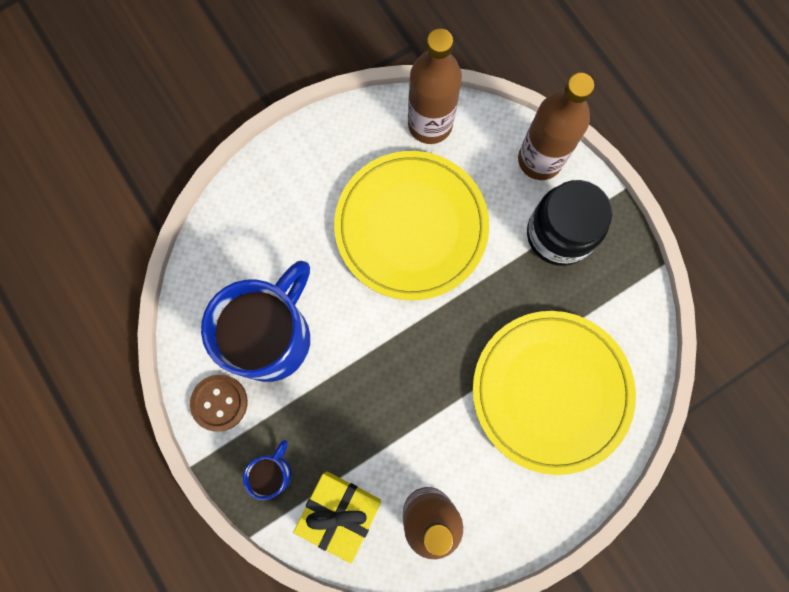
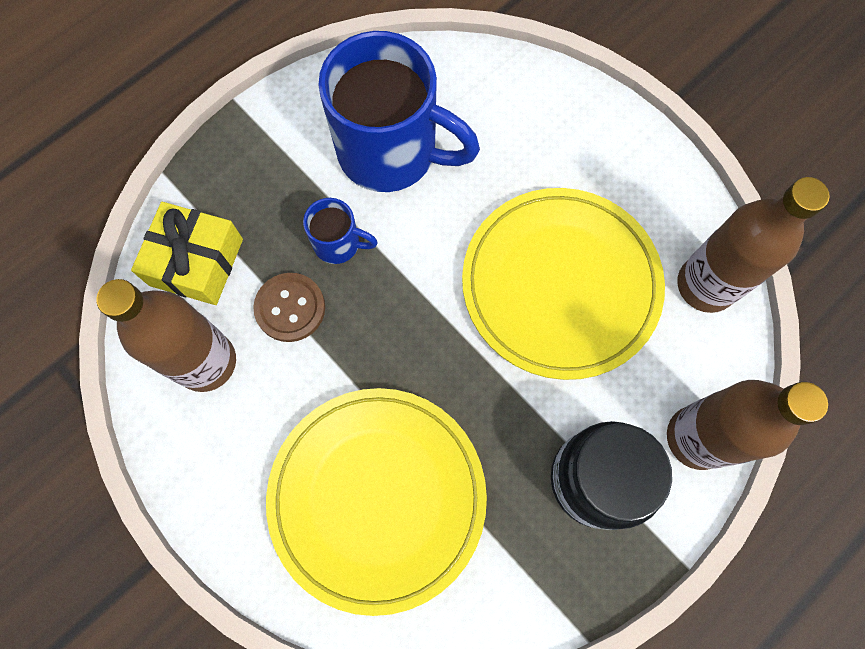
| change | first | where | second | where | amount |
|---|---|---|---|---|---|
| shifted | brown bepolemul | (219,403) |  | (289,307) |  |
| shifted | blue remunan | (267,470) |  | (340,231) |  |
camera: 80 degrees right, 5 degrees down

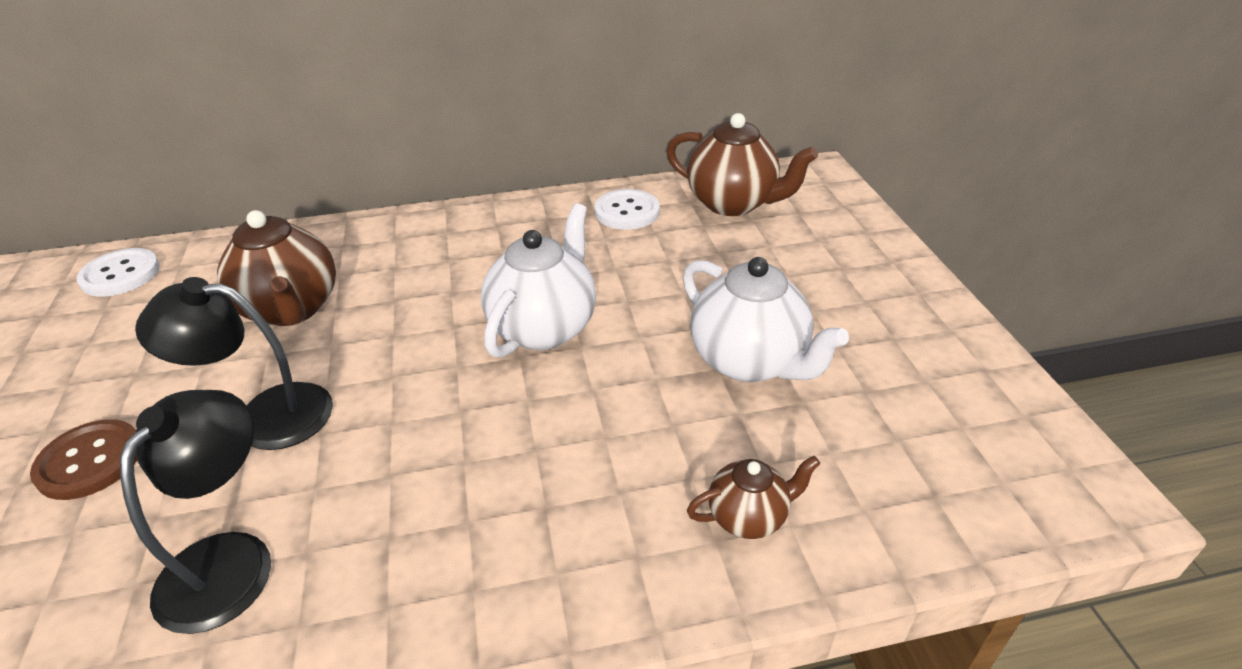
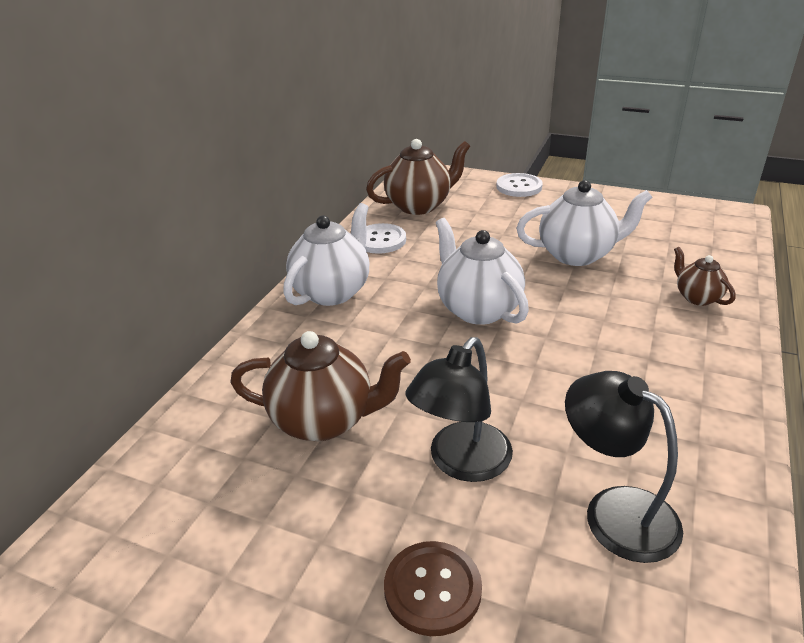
| change | first | where | second | where | amount |
|---|---|---|---|---|---|
| new |  |  | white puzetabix | (326,254) |  |
| shifted | white bepolemul | (118,272) |  | (519,185) |  |
| rotated | brown puzetabix | (753,497) |  | (705,276) | 45 degrees counterclockwise |
camera: 55 degrees left, 5 degrees down

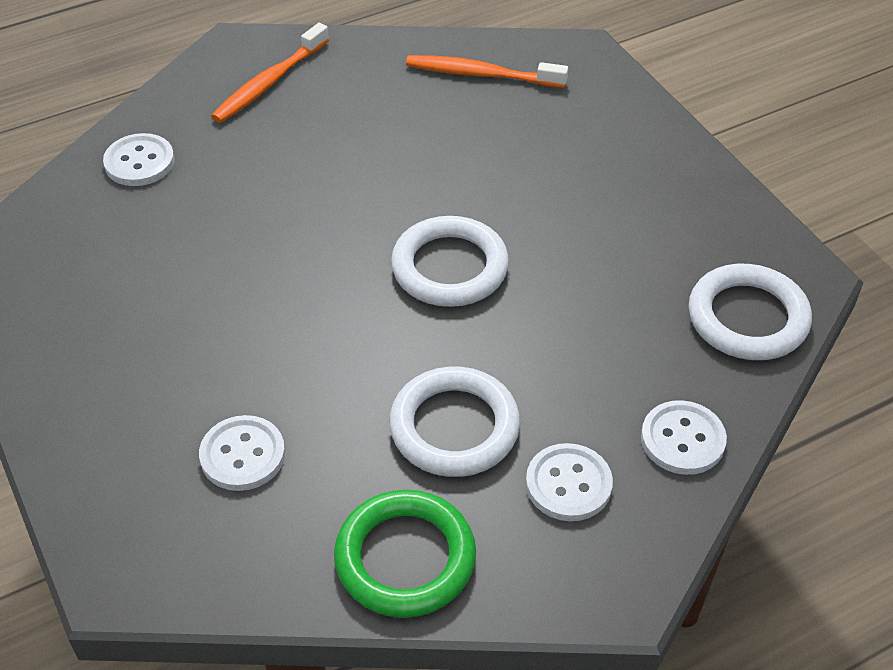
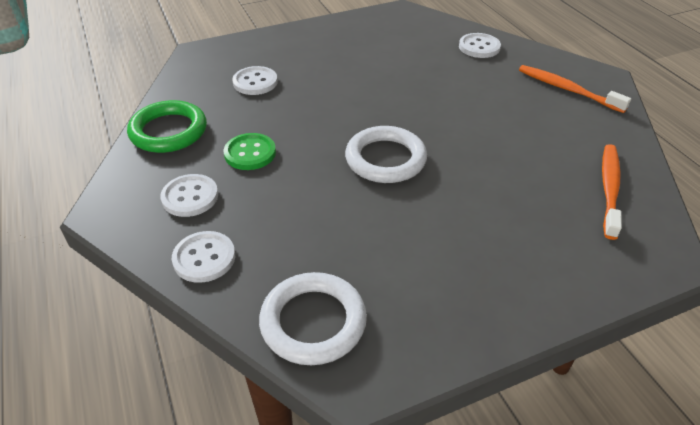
| change | first | where | second | where | amount |
|---|---|---|---|---|---|
| swapped | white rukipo | (454,422) | green bepolemul | (250,151) |  |
camera: 95 degrees right, 5 degrees down

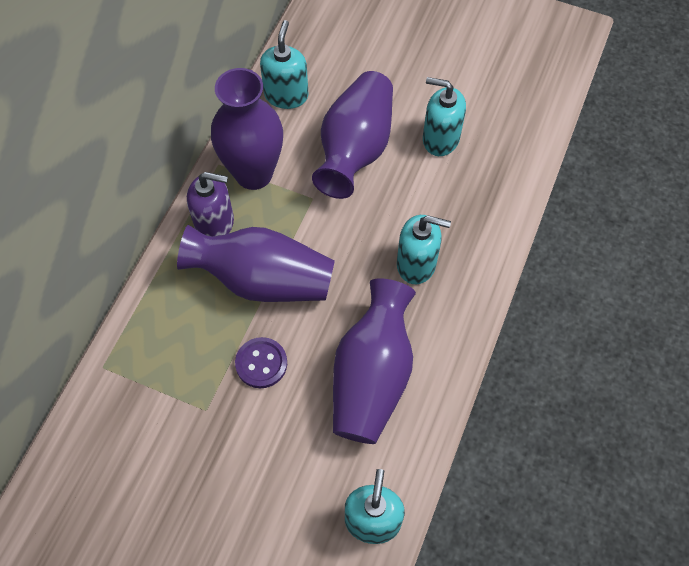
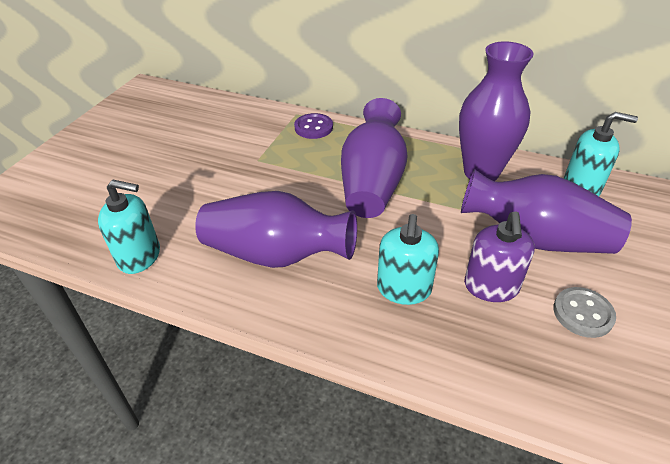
| change | first | where | second | where | amount |
|---|---|---|---|---|---|
| shifted | purple bepolemul | (261,362) |  | (313,126) |  |
| shifted | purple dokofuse | (210,204) |  | (499,256) |  |
| swapped | turquoise dokofuse | (444,116) | grey bepolemul | (584,312) |  |
camera: 90 degrees right, 20 degrees down

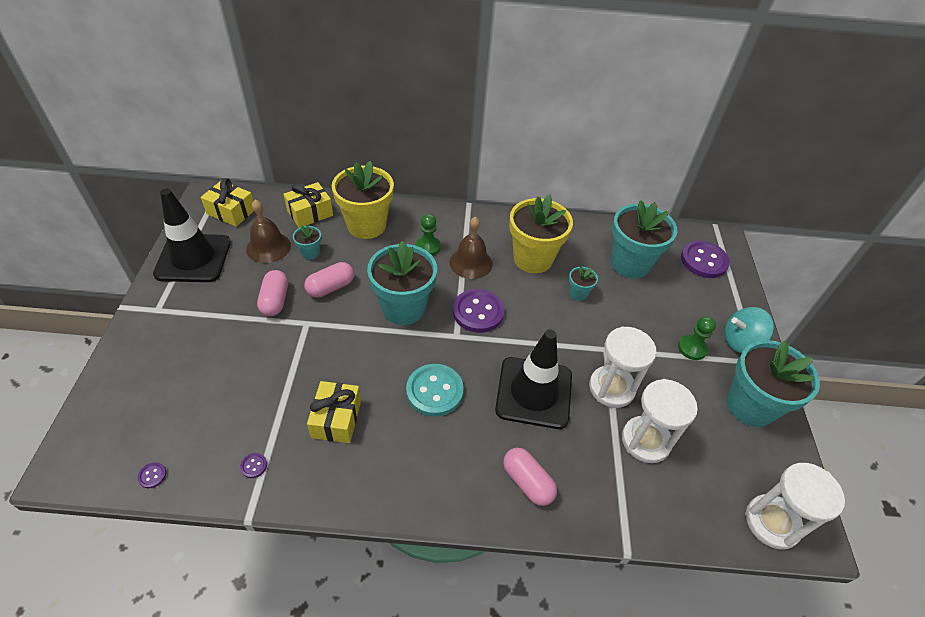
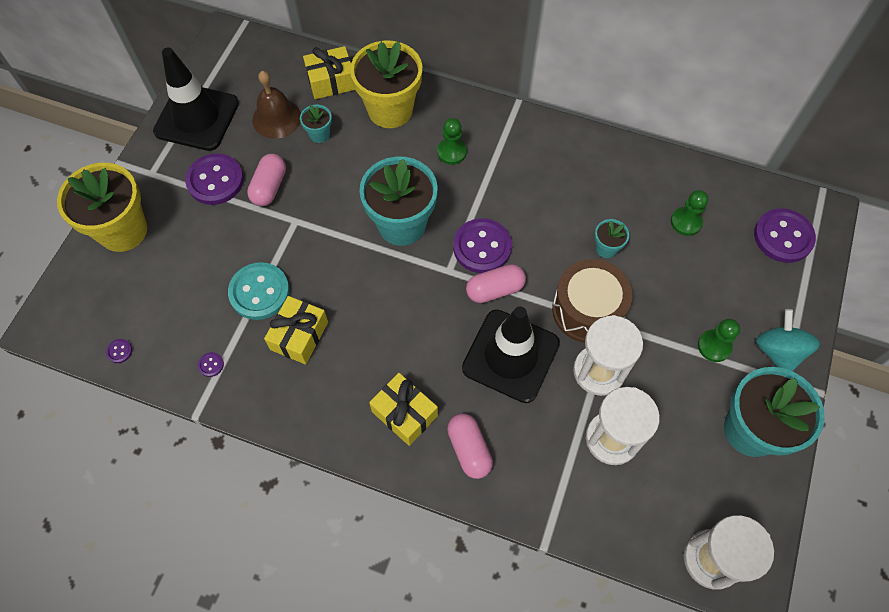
| change | first | where | second | where | amount |
|---|---|---|---|---|---|
| shifted | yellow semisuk | (541,234) |  | (102,207) |  |
| new |  |  | purple bepolemul | (214,179) |  |
| shifted | turquoise bepolemul | (435,390) |  | (259,291) |  |
| shifted | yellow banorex | (227,202) |  | (403,409) |  |
| shifted | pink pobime | (329,280) |  | (496,283) |  |
| new |  |  | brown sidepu | (592,301) |  |
| swapped | turquoise semisuk | (644,239) | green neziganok | (689,213) |  |
| rotated | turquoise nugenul | (749,330) |  | (788,340) | 75 degrees clockwise |
| gone | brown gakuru | (471,248) |  |  |  |
camera: 20 degrees right, 15 degrees up

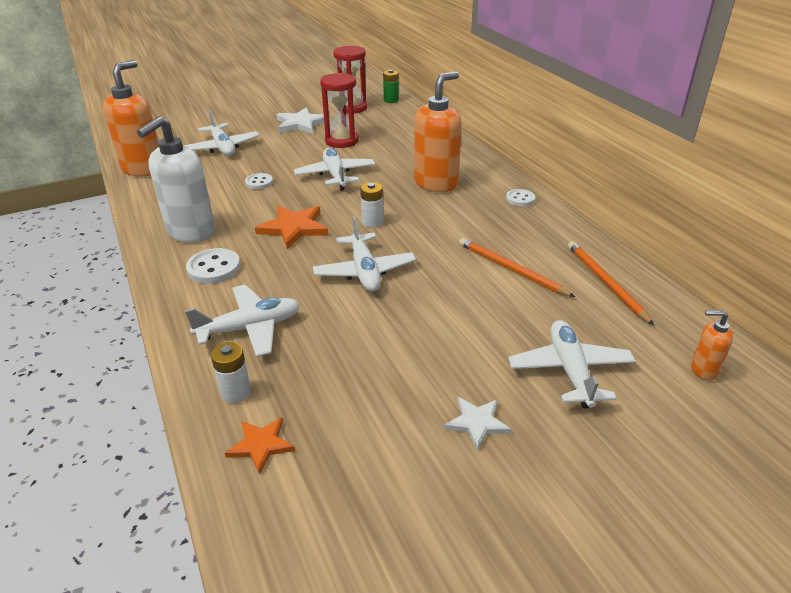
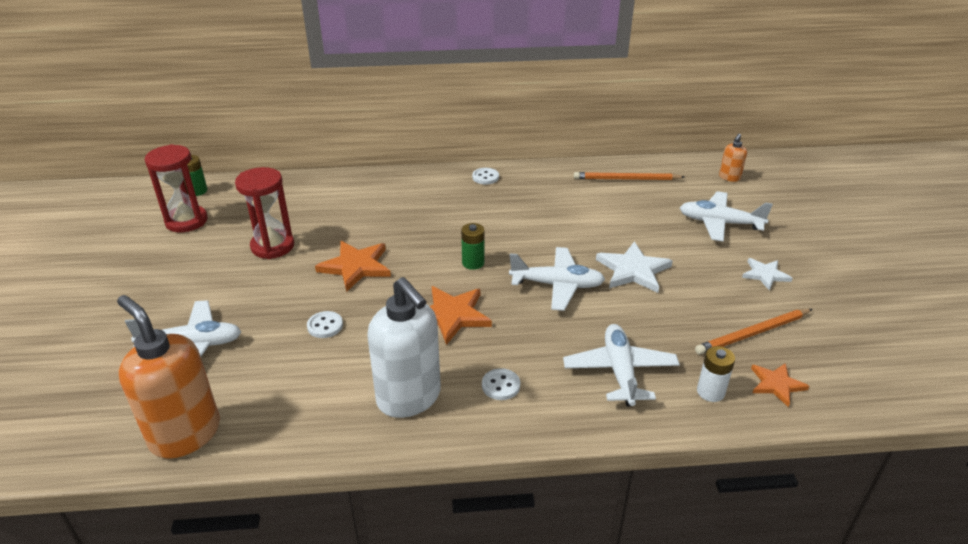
| change | first | where | second | where | amount |
|---|---|---|---|---|---|
| swapped | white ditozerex | (335,169) | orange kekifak | (353,266) |  |
| repainted | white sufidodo | (371,205) | green sufidodo | (473,246) |  |
| scaled | white bepolemul | (213,266) |  | (501,384) | x0.64 |
| shifted | white kekifak | (303,120) |  | (634,267) |  |
| shifted | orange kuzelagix | (517,267) |  | (753,332) |  |
| gone | orange dokofuse | (438,131) |  |  |  |
camera: 70 degrees left, 0 degrees up

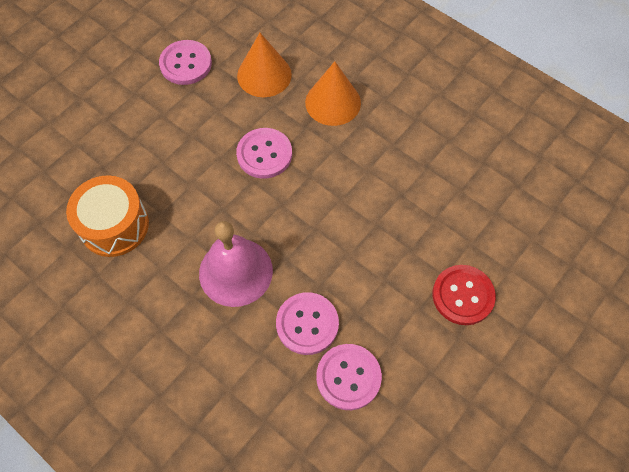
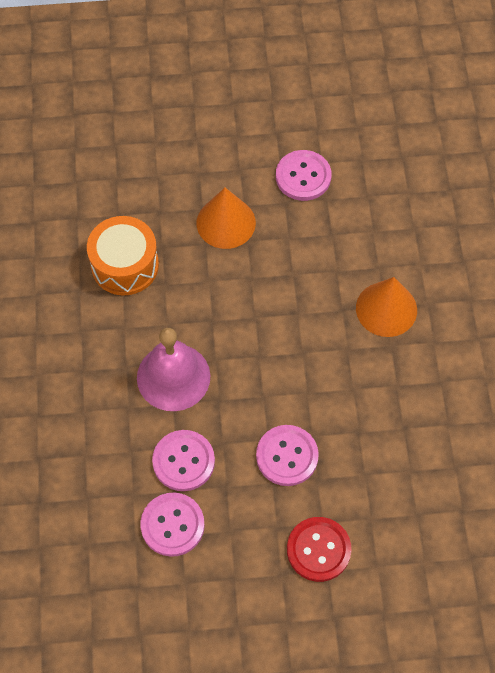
| change | first | where | second | where | amount |
|---|---|---|---|---|---|
| shifted | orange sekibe | (264,65) |  | (226,218) |  |
| shifted | pink bepolemul | (264,153) |  | (287,455) |  |
camera: 45 degrees right, 0 degrees up

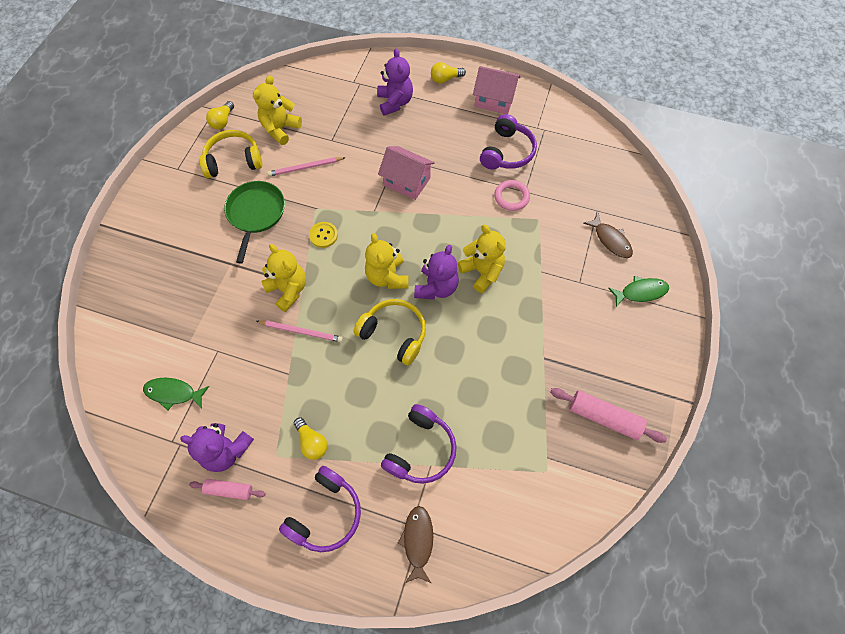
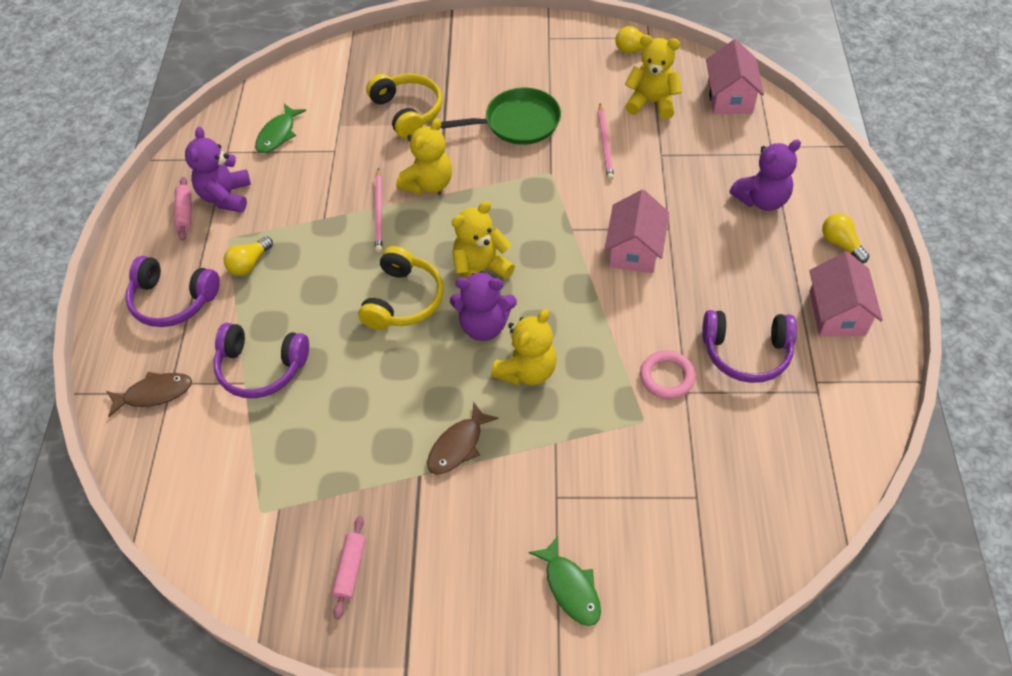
| change | first | where | second | where | amount |
|---|---|---|---|---|---|
| rotated | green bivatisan | (176,394) |  | (280,128) | 150 degrees counterclockwise |
| scaled | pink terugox | (608,415) |  | (349,567) | x0.62 |
| shifted | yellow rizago | (230,154) |  | (404,106) |  |
| shifted | brown bivatisan | (608,235) |  | (463,438) |  |
| rotated | pink kuzelagix | (306,166) |  | (606,141) | 150 degrees counterclockwise |
| new |  |  | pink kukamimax | (735,76) |  |
| gone | yellow bepolemul | (323,235) |  |  |  |
camera: 75 degrees right, 10 degrees down

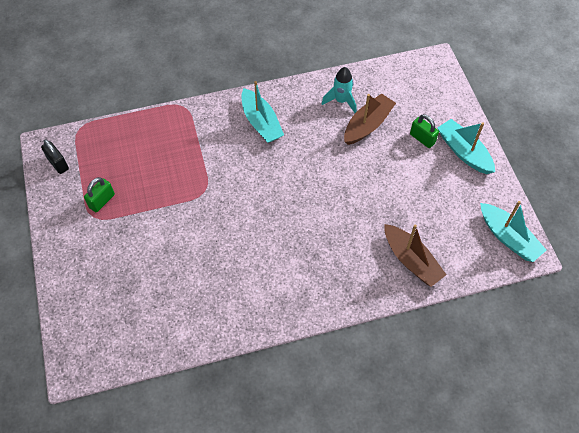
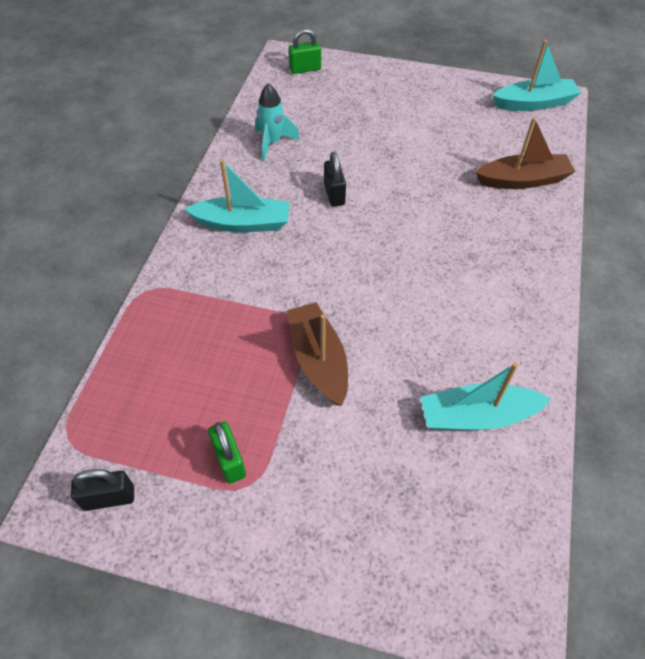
| change | first | where | second | where | amount |
|---|---|---|---|---|---|
| shifted | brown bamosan | (370,119) |  | (317,354) |  |
| shifted | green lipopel | (424,131) |  | (304,51) |  |
| new |  |  | black lipopel | (335,179) |  |
| shifted | turquoise bamosan | (466,146) |  | (485,396) |  |
camera: 60 degrees left, 5 degrees down

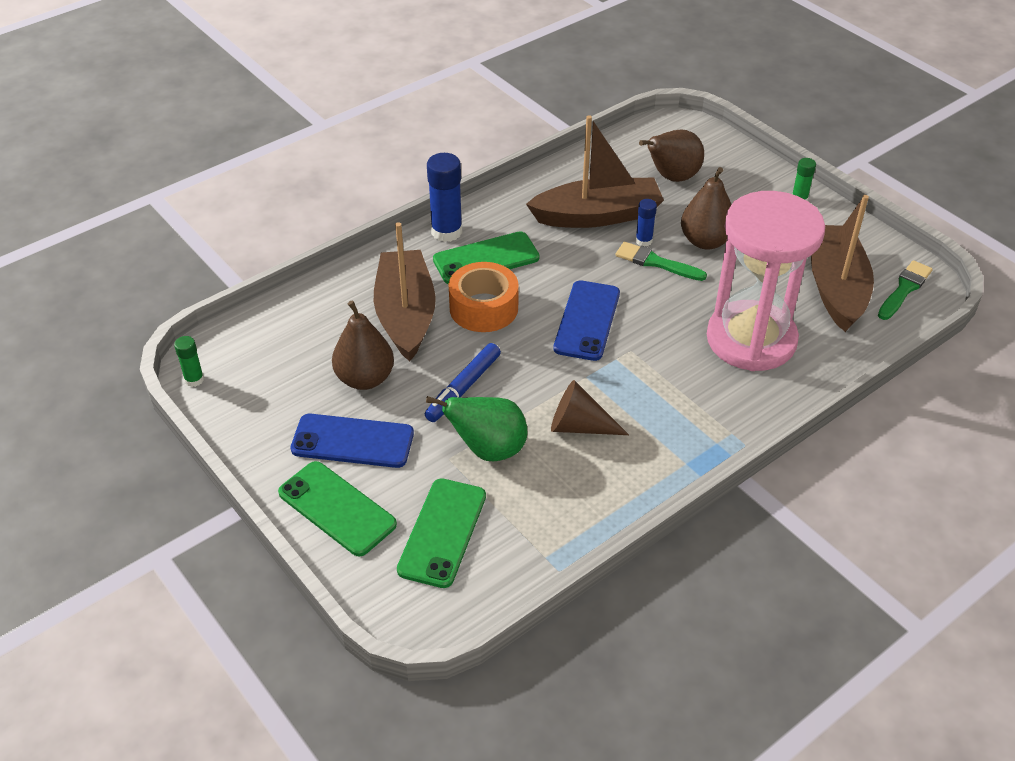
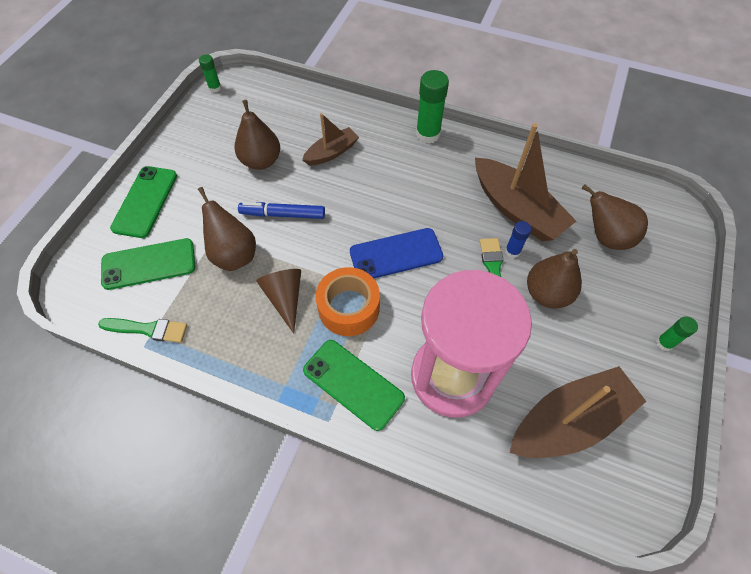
| change | first | where | second | where | amount |
|---|---|---|---|---|---|
| shifted | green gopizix | (905,290) |  | (142,330) |  |
| repainted | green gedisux | (477,428) | brown gedisux | (227,229) |  |
| scaled | brown bamosan | (405,292) |  | (330,139) | x0.56 |
| shifted | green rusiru | (486,257) |  | (354,385) |  |
| shifted | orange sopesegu | (484,297) |  | (348,301) |  |
| repainted | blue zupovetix | (444,197) | green zupovetix | (432,107) |  |
| gone | blue rusiru | (352,441) |  |  |  |
camera: 60 degrees right, 15 degrees up

